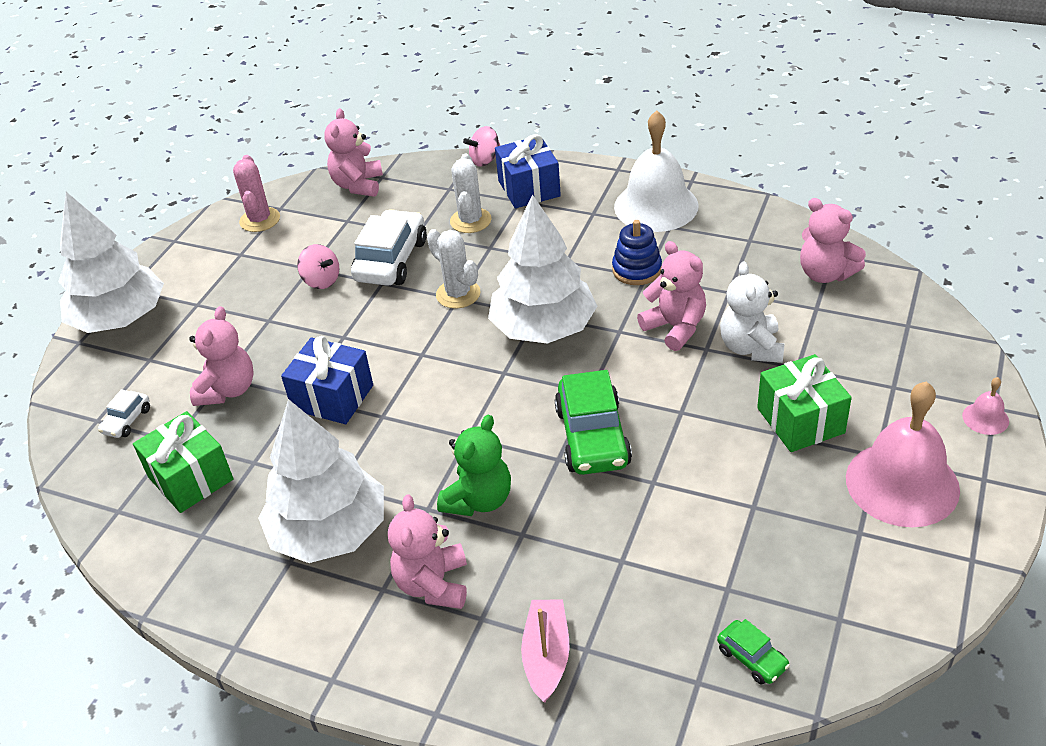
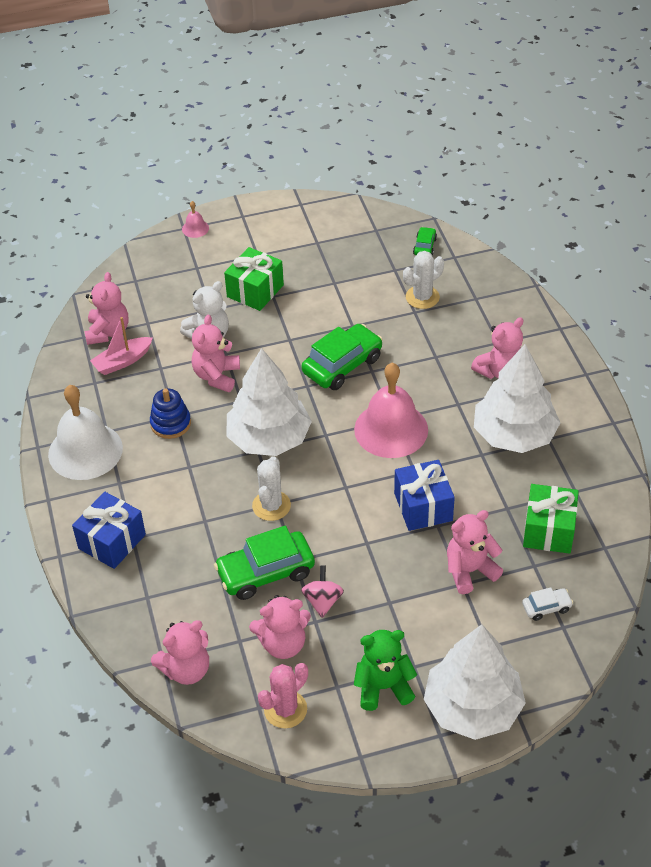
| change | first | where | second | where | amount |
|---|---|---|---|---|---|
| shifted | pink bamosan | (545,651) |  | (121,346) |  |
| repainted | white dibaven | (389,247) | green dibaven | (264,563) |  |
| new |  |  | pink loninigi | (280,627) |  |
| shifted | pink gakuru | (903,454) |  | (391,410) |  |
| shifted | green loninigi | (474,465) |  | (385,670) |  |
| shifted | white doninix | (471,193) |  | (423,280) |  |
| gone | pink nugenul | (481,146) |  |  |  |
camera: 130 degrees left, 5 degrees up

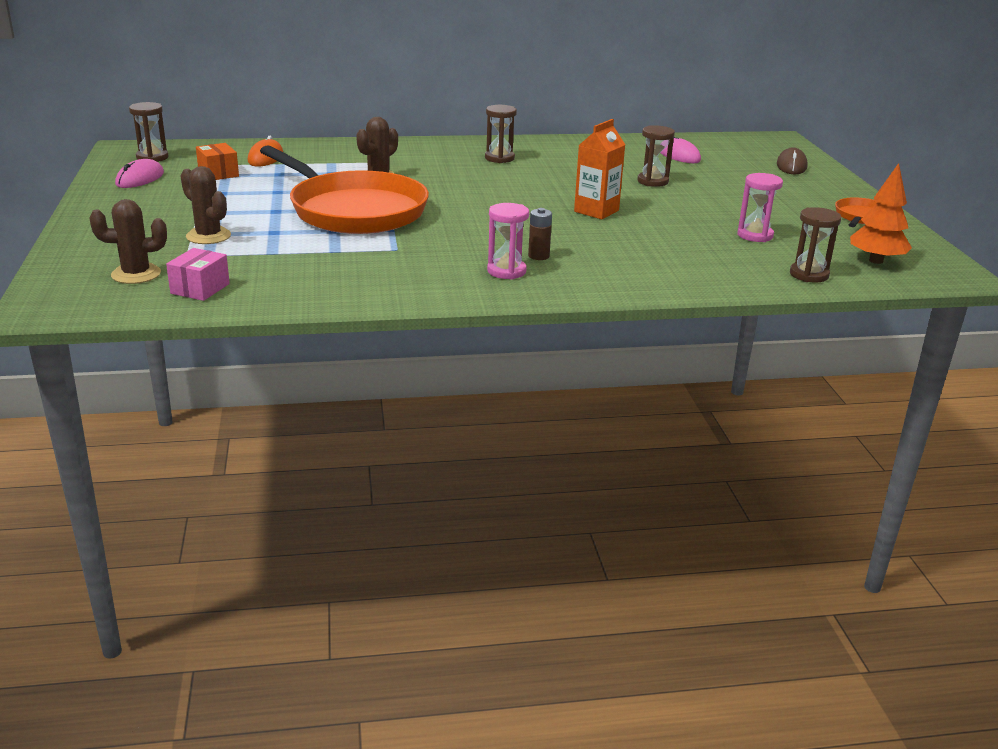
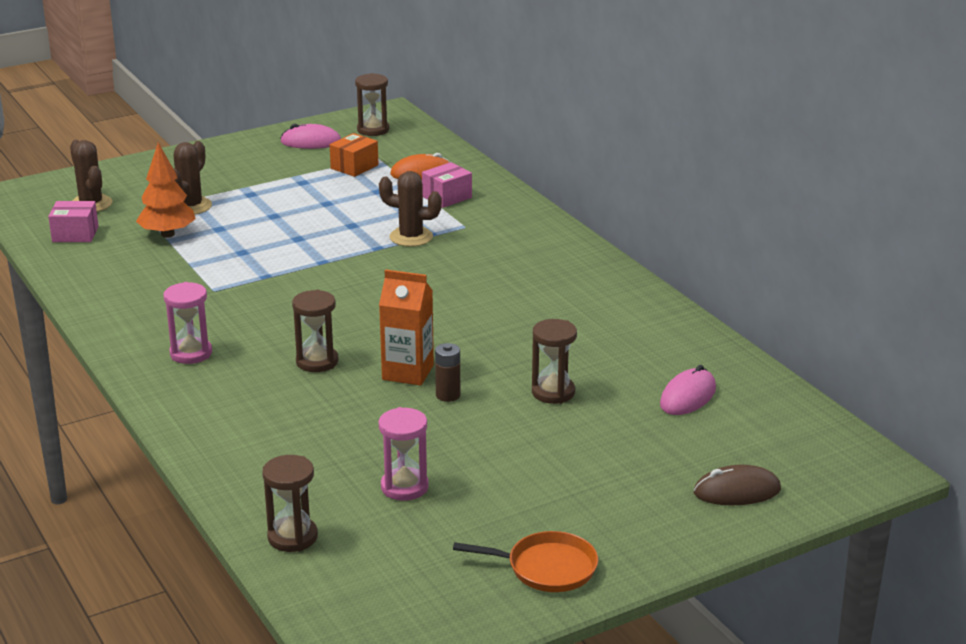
| change | first | where | second | where | amount |
|---|---|---|---|---|---|
| shifted | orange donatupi | (881,213) |  | (166,190) |  |
| shifted | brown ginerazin | (501,134) |  | (315,331) |  |
| new |  |  | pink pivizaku | (447,185) |  |
| shifted | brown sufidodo | (540,234) |  | (447,372) |  |
| gone | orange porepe | (344,189) |  |  |  |
camera: 70 degrees right, 0 degrees up

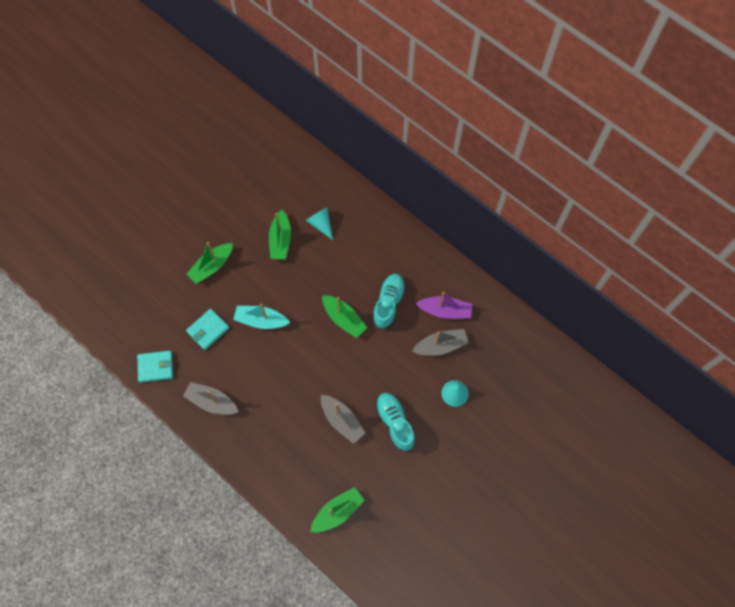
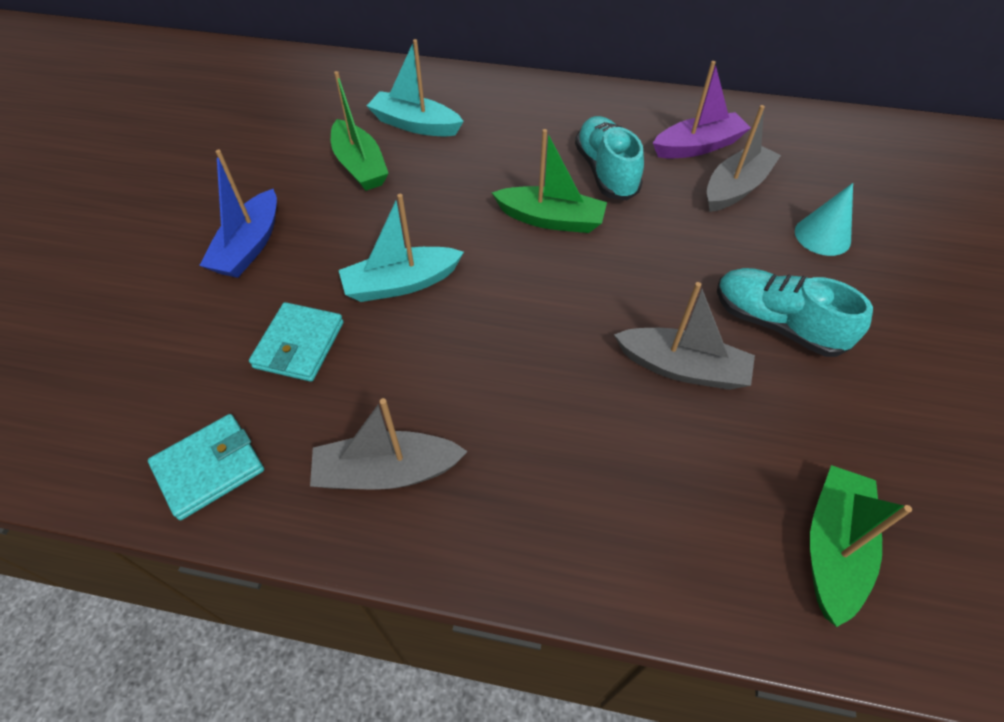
| change | first | where | second | where | amount |
|---|---|---|---|---|---|
| repainted | green bamosan | (209,263) | blue bamosan | (238,213) |  |
| swapped | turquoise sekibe | (319,223) | turquoise bamosan | (415,87) |  |
camera: 30 degrees left, 15 degrees down

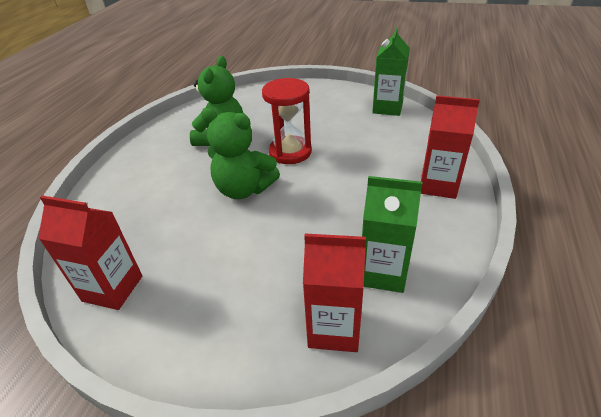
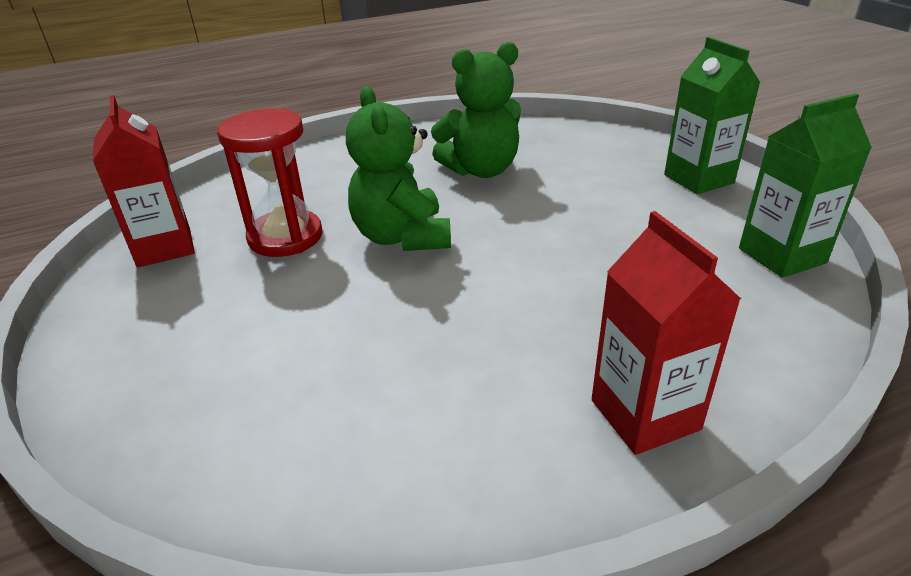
| change | first | where | second | where | amount |
|---|---|---|---|---|---|
| shifted | red ginerazin | (287,121) |  | (270,182) |  |
| shifted | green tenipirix | (392,234) |  | (712,115) |  |
| gone | red tenipirix | (334,293) |  |  |  |
camera: 50 degrees right, 5 degrees down

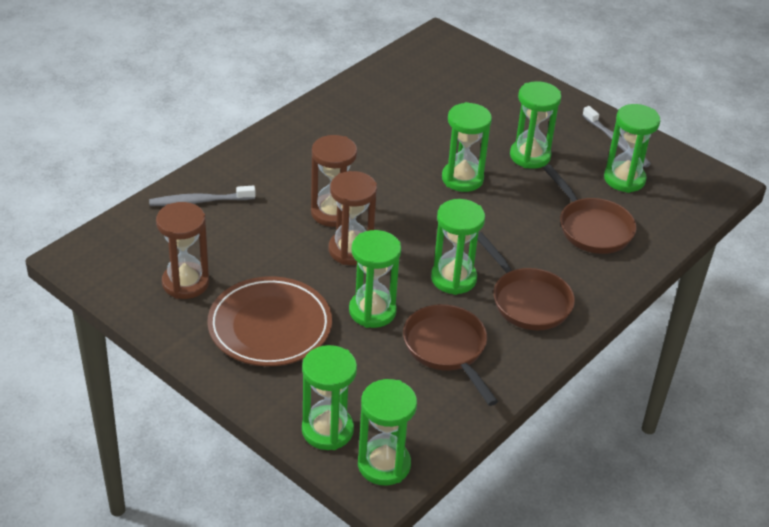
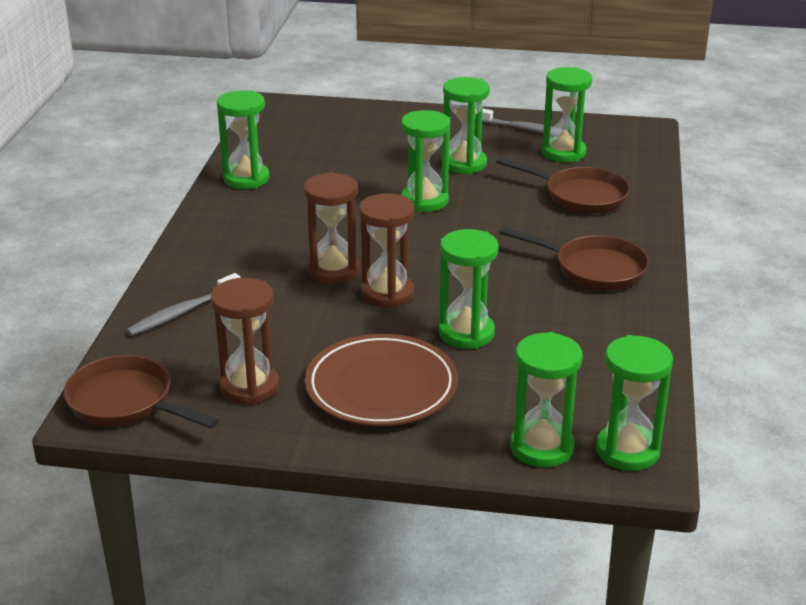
| change | first | where | second | where | amount |
|---|---|---|---|---|---|
| shifted | brown porepe | (450,355) |  | (141,392) |  |
| shifted | green ginerazin | (458,247) |  | (243,139) |  |
camera: 30 degrees left, 10 degrees down

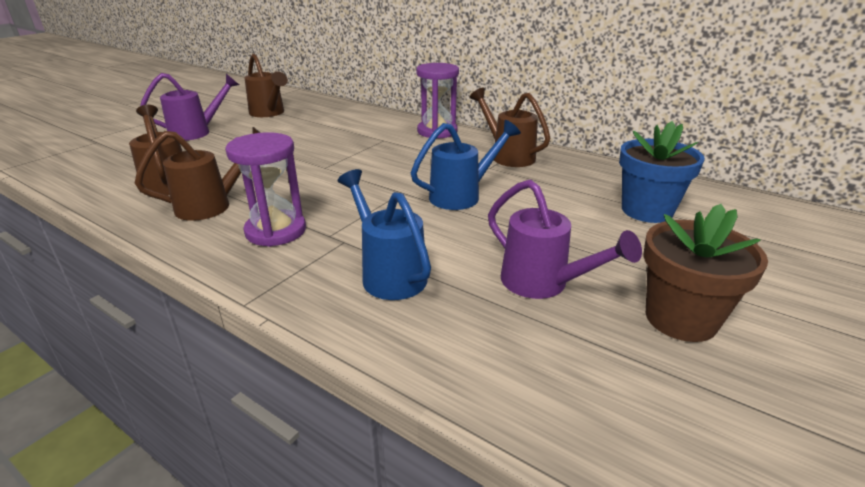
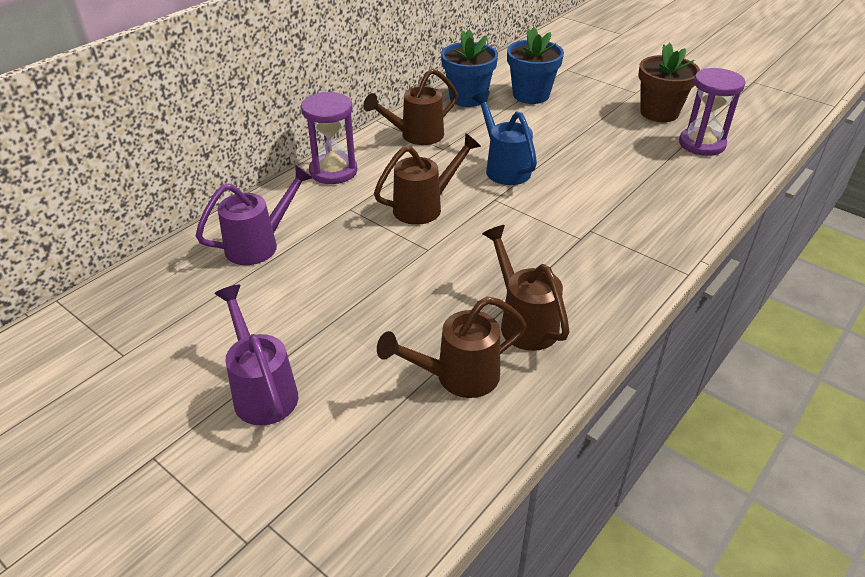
| change | first | where | second | where | amount |
|---|---|---|---|---|---|
| shifted | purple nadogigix | (565,239) |  | (254,214) |  |
| shifted | brown nadogigix | (266,85) |  | (427,179) |  |
| new |  |  | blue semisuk | (469,68) |  |
| shifted | purple ginerazin | (265,189) |  | (712,112) |  |
| gone | blue nadogigix | (384,234) |  |  |  |
camera: 85 degrees left, 10 degrees up

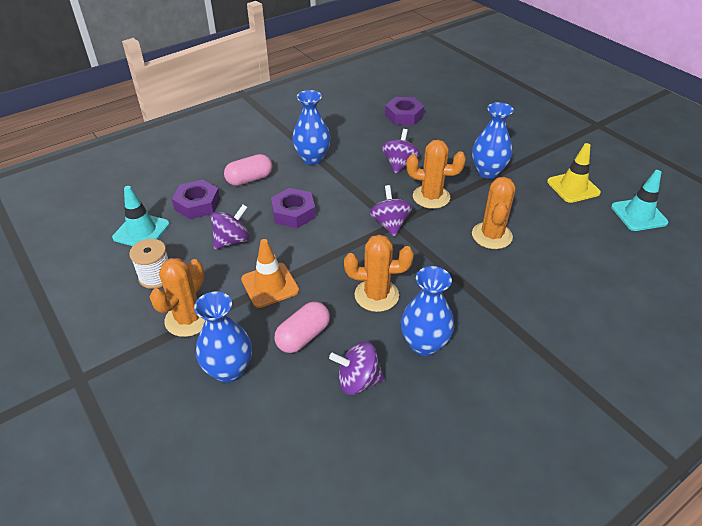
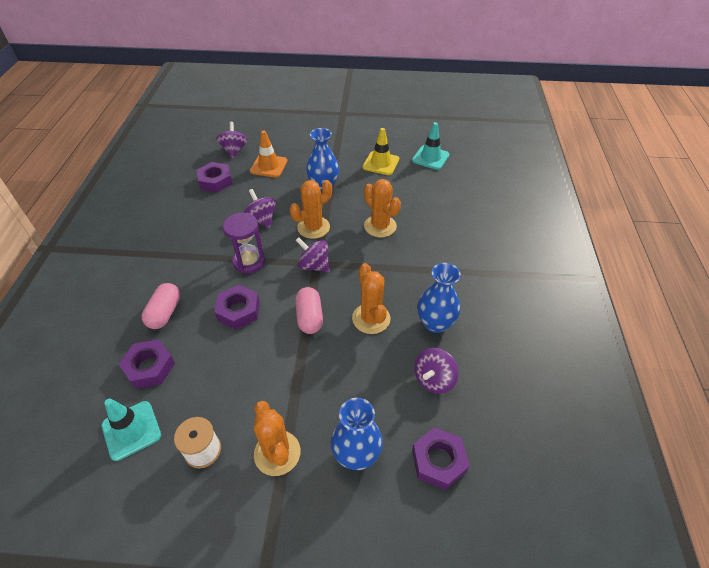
| change | first | where | second | where | amount |
|---|---|---|---|---|---|
| shifted | purple nugenul | (230,227) |  | (232,140) |  |
| new |  |  | purple ginerazin | (244,243) |  |
| shifted | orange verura | (270,273) |  | (269,154) |  |
| shifted | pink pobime | (302,327) |  | (309,310) |  |
| rotated | orange doninix | (379,273) |  | (371,298) | 60 degrees counterclockwise |
| new |  |  | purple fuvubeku | (440,458) |  |
| gone | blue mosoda | (311,127) |  |  |  |
camera: 50 degrees left, 5 degrees up

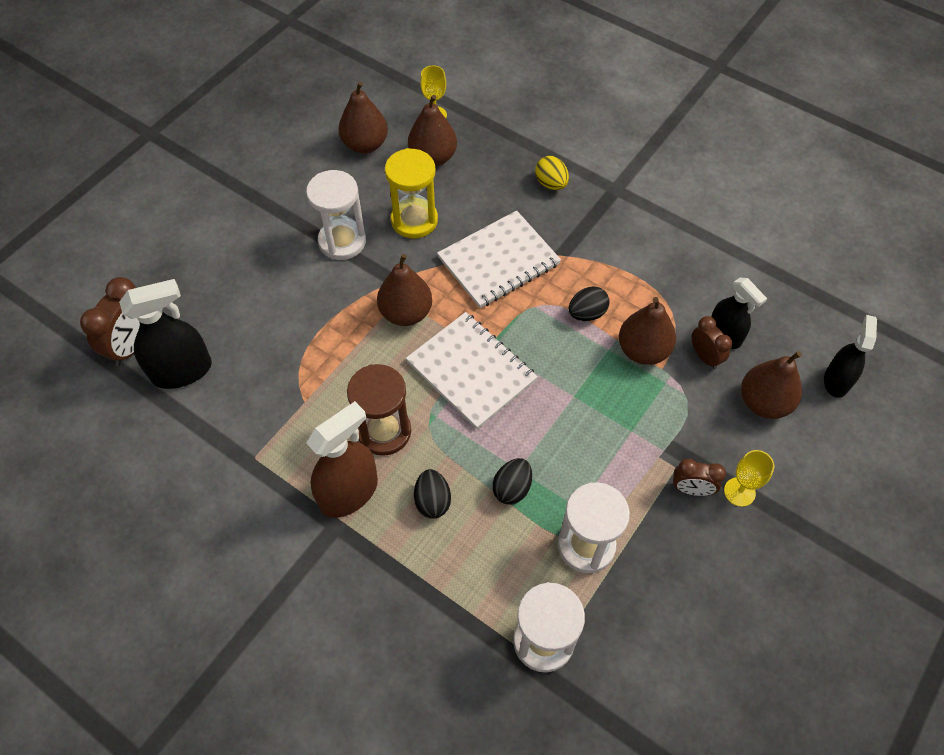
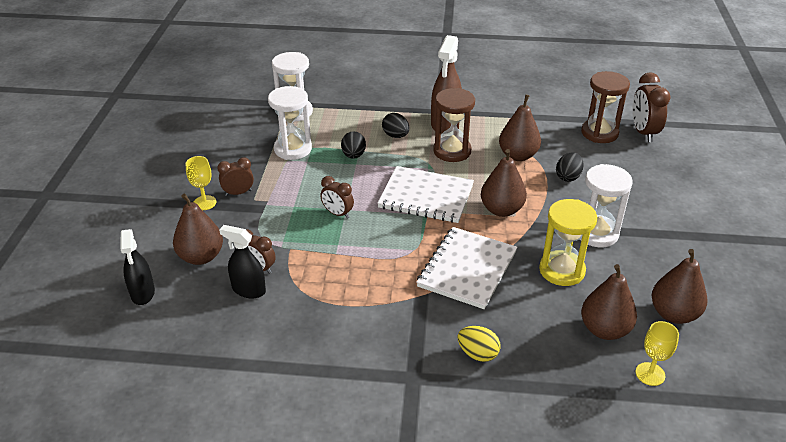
| change | first | where | second | where | amount |
|---|---|---|---|---|---|
| new |  |  | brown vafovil | (337,197) |  |
| shifted | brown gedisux | (647,331) |  | (520,127) |  |
| shifted | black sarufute | (589,303) |  | (570,167) |  |
| swapped | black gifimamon | (165,334) | brown ginerazin | (605,107) |  |
camera: 150 degrees right, 20 degrees down

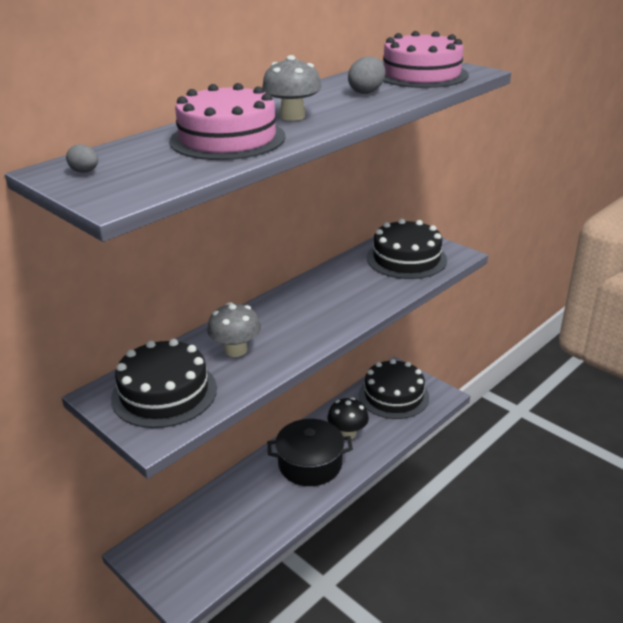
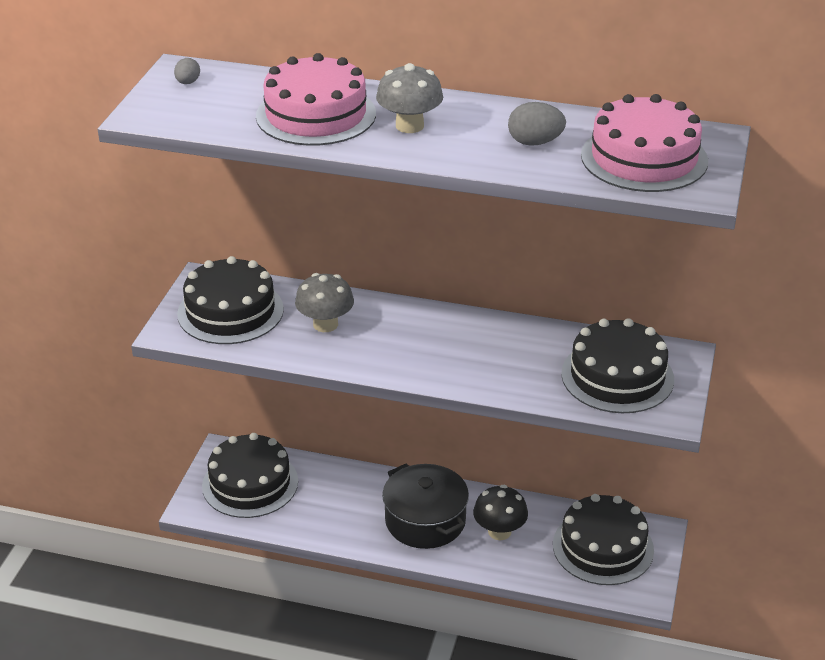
| change | first | where | second | where | amount |
|---|---|---|---|---|---|
| new |  |  | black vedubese | (250,475) |  |
camera: 60 degrees right, 5 degrees up

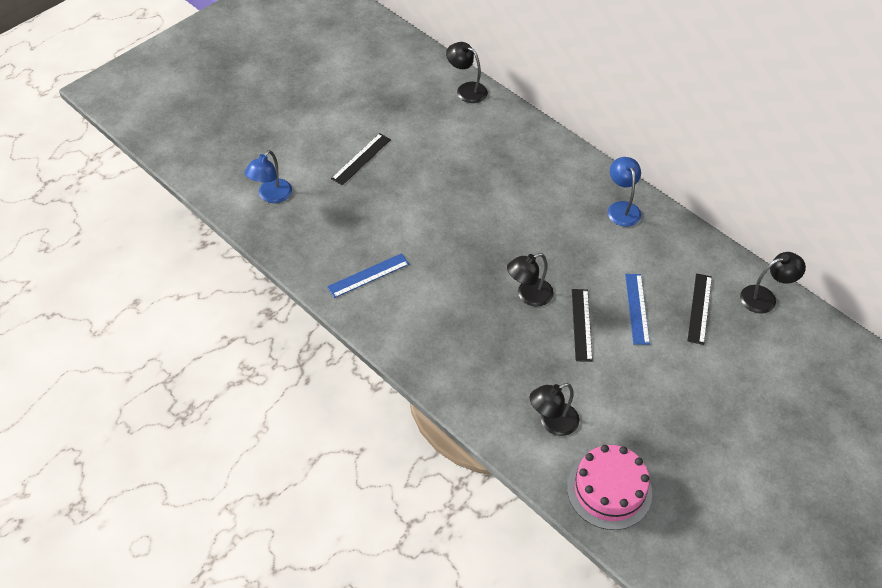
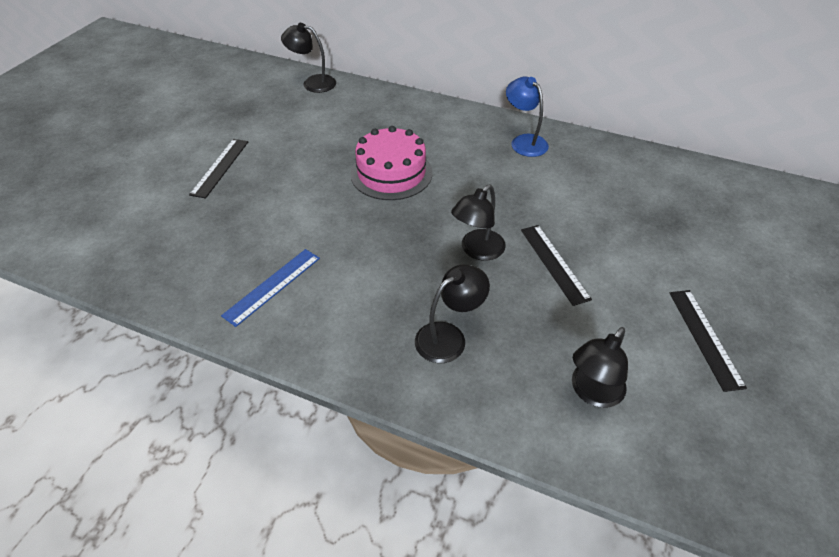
| change | first | where | second | where | amount |
|---|---|---|---|---|---|
| shifted | pink vedubese | (609,487) |  | (391,163) |  |
| shifted | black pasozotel | (773,283) |  | (452,313) |  |
| shifted | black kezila | (700,309) |  | (708,341) |  |
| gone | blue pasozotel | (268,176) |  |  |  |
| gone | blue kezila | (637,309) |  |  |  |
camera: 20 degrees left, 5 degrees down

